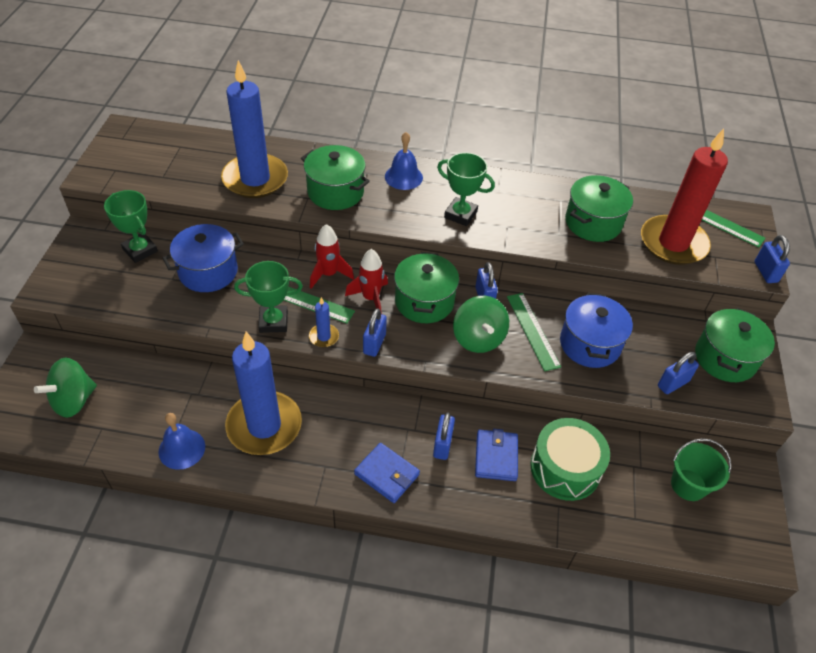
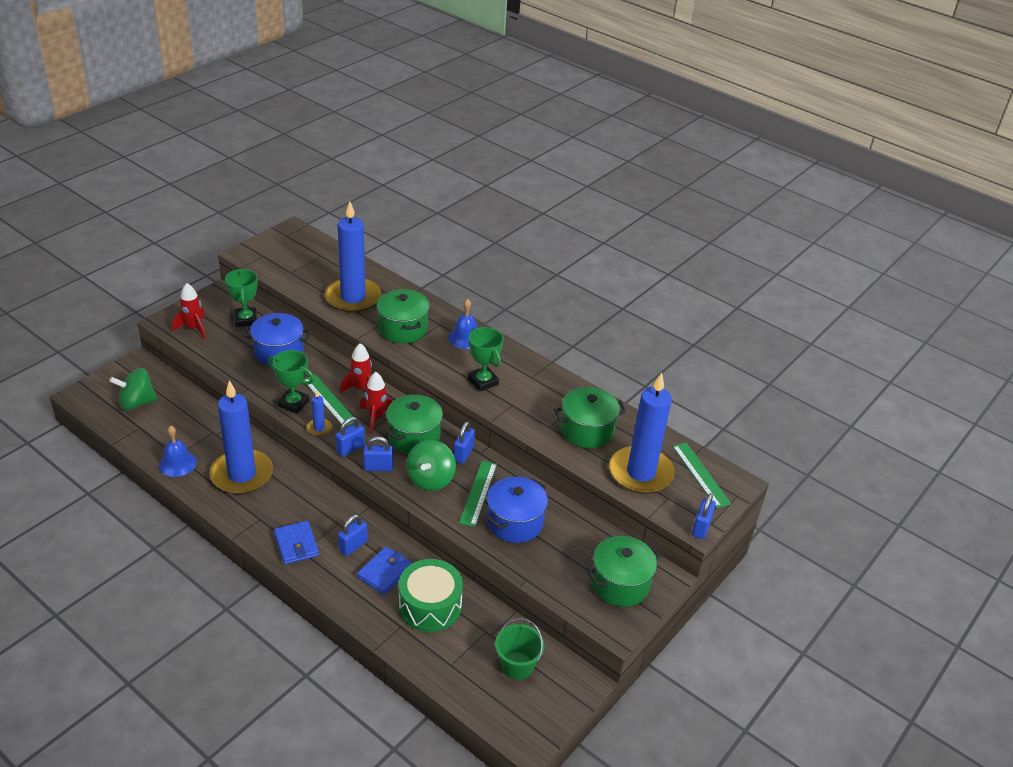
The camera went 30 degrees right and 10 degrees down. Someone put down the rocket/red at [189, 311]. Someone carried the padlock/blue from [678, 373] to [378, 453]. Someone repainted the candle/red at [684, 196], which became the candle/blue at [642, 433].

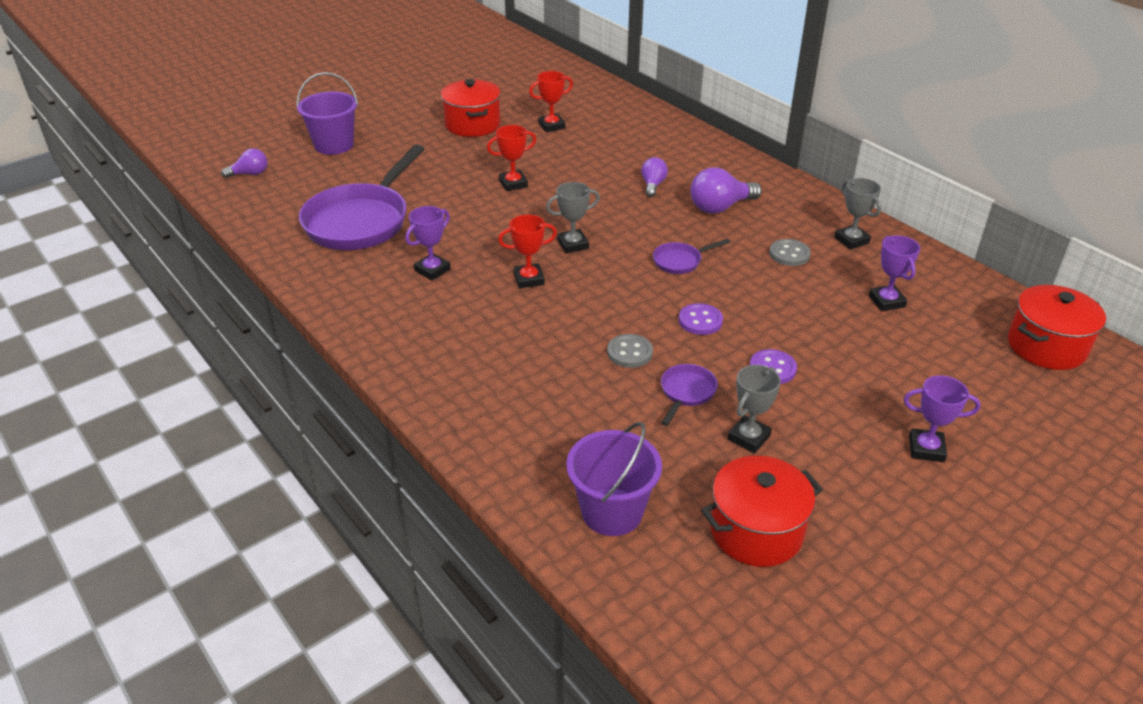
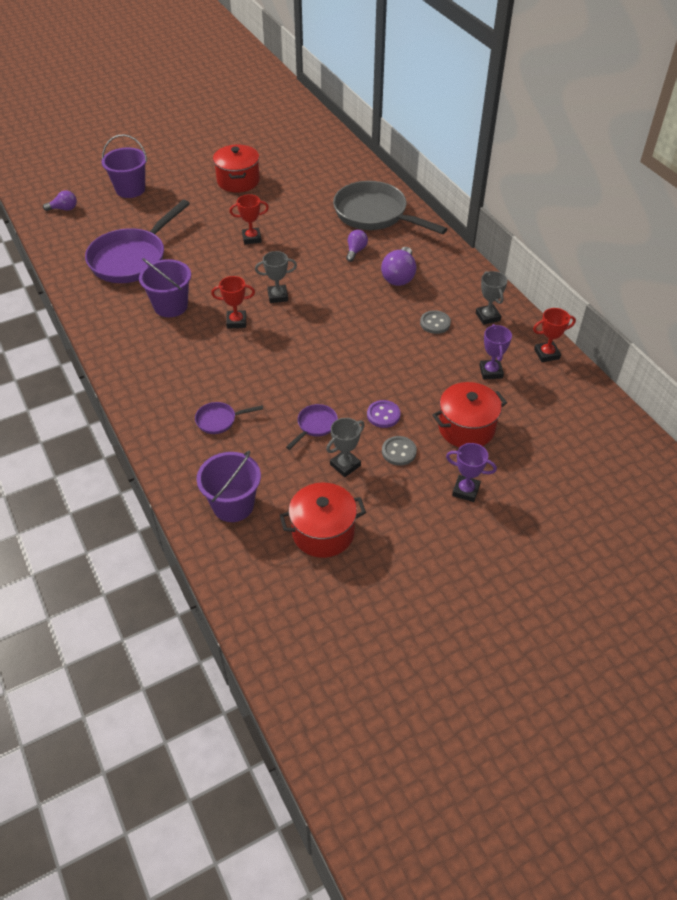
The camera went 10 degrees right and 10 degrees up. Someone took away the button/purple at [701, 319]. Someone put down the pan/grey at [390, 207]. Someone carried the trophy/red from [551, 101] to [554, 335]. Someone carried the button/grey from [630, 351] to [399, 451]. Someone carried the pan/purple from [691, 256] to [229, 418]. Someone carried the pot/red from [1057, 327] to [469, 415]. Someone swapped the trophy/purple at [428, 243] for the bucket/purple at [165, 287]. Someone rotated the light bulb/purple at [726, 190] by 60 degrees counterclockwise.

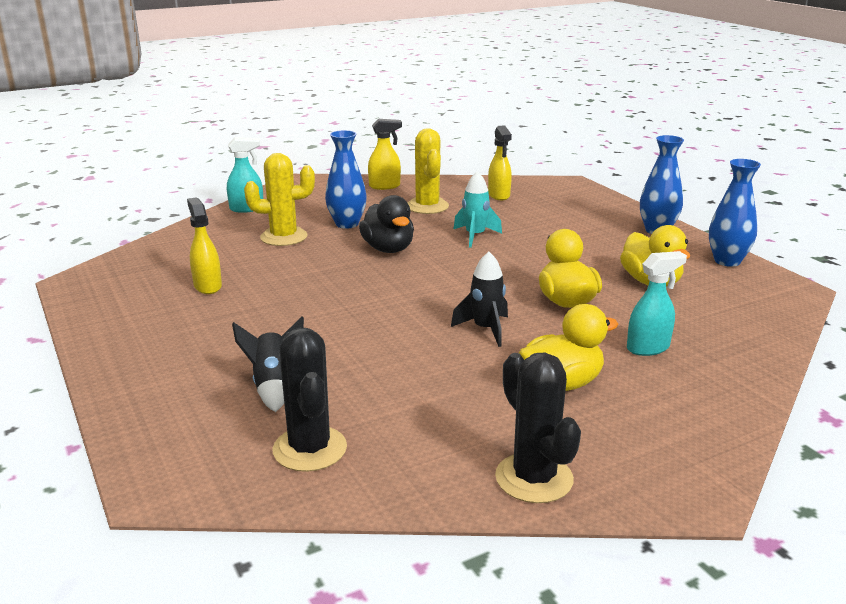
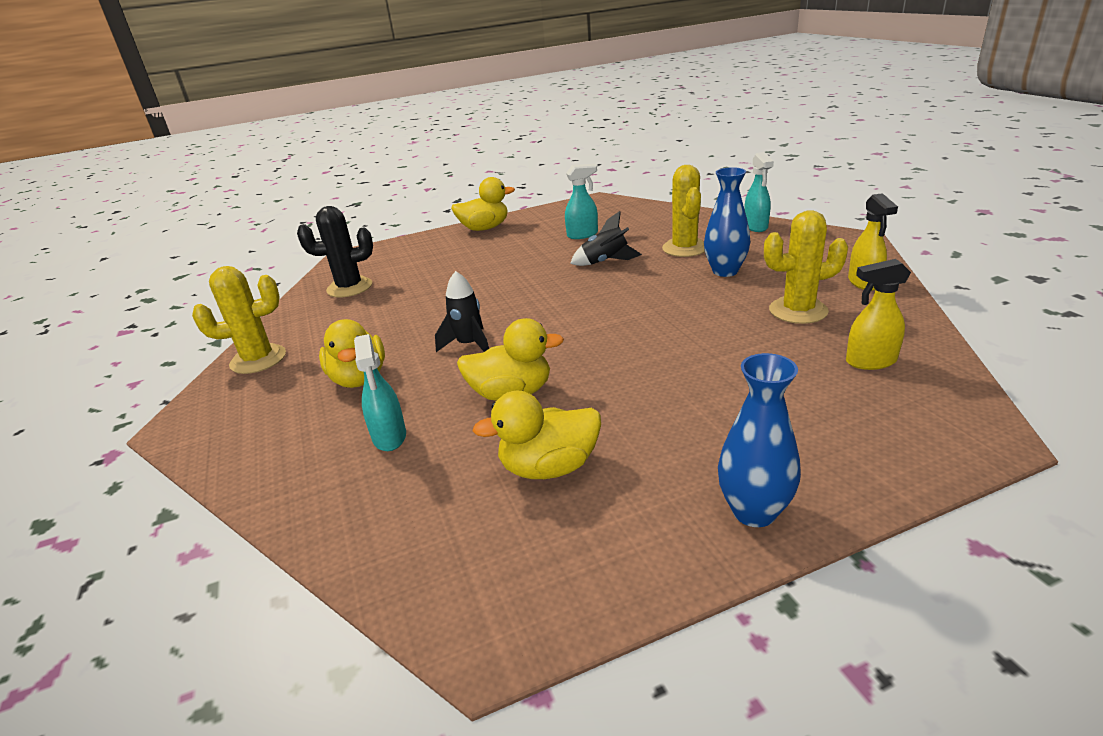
The camera went 100 degrees right and 5 degrees up. Someone took away the duck/black at [386, 224]. Someone took away the rocket/turquoise at [478, 209]. Someone took away the vase/blue at [735, 213]. Someone put down the duck/yellow at [483, 204]. Someone carried the rocket/black from [268, 364] to [606, 238]. Someone repainted the spray bottle/yellow at [204, 245], which became the spray bottle/turquoise at [581, 201]. Someone repainted the cactus/black at [538, 428], which became the cactus/yellow at [239, 320].

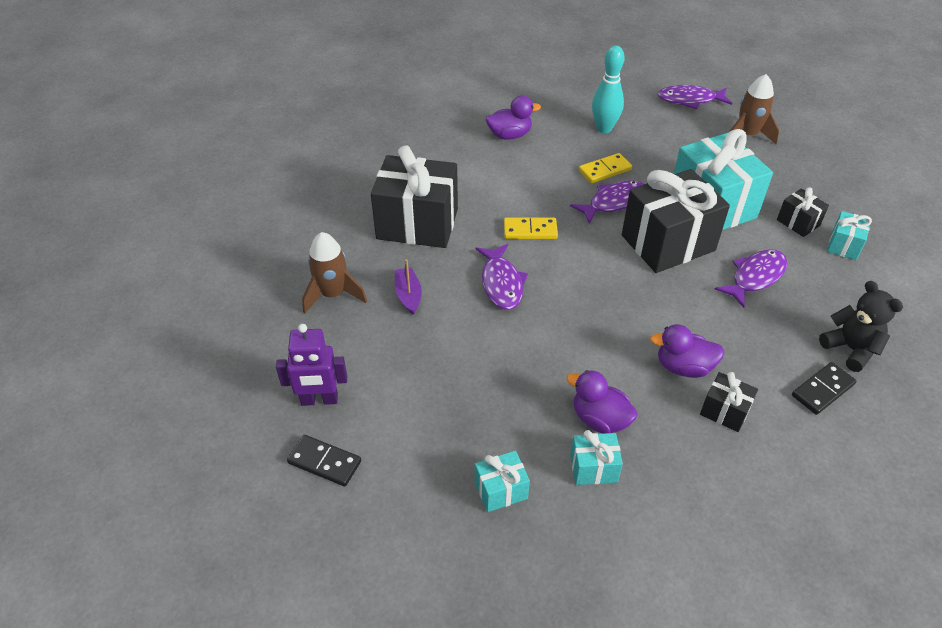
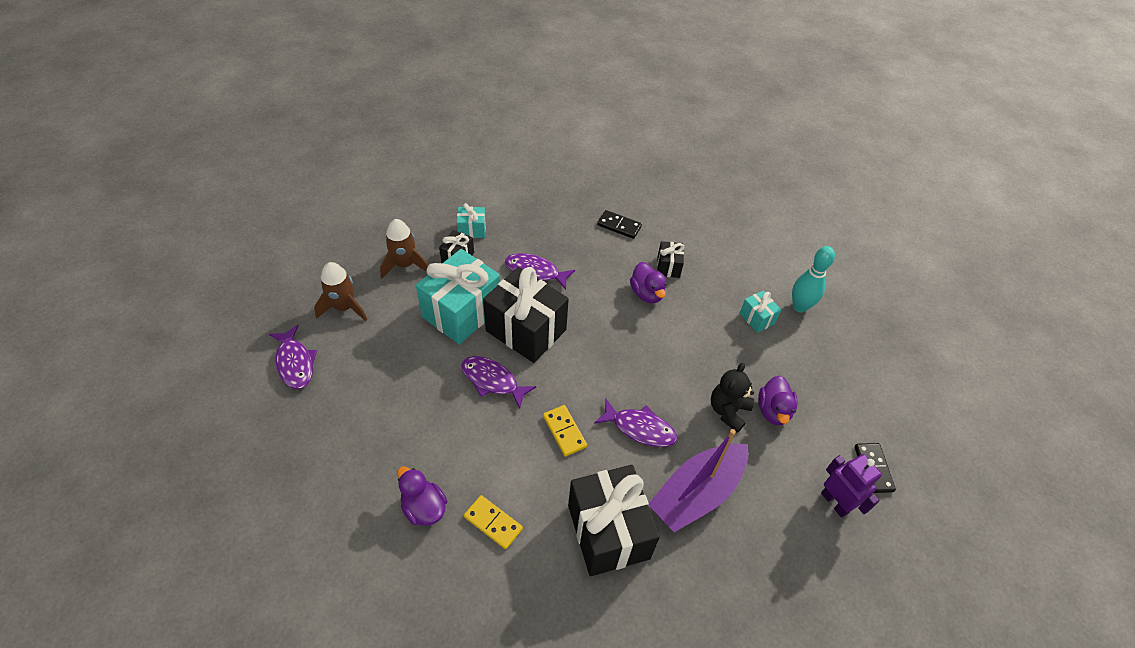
The camera went 120 degrees left and 5 degrees up. Someone took away the gift/turquoise at [502, 481]. Someone carried the rocket/brown from [334, 273] to [404, 248]. Someone carried the duck/purple from [602, 402] to [778, 400]. Someone carried the domino/yellow from [605, 168] to [493, 522]. Someone carried the bowling pin/turquoise from [608, 89] to [813, 279]. Someone carried the teddy bear/black from [861, 326] to [732, 398]. Someone rotated the fish/purple at [501, 277] by 60 degrees clockwise. Someone scaled the boat/purple at [408, 287] by 2.20.

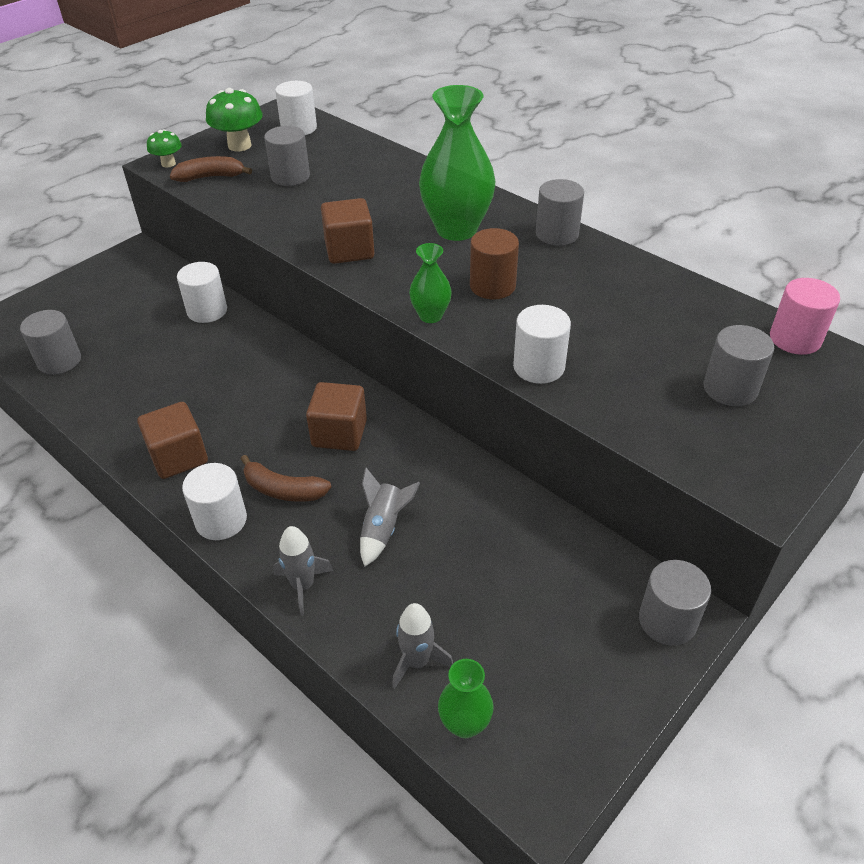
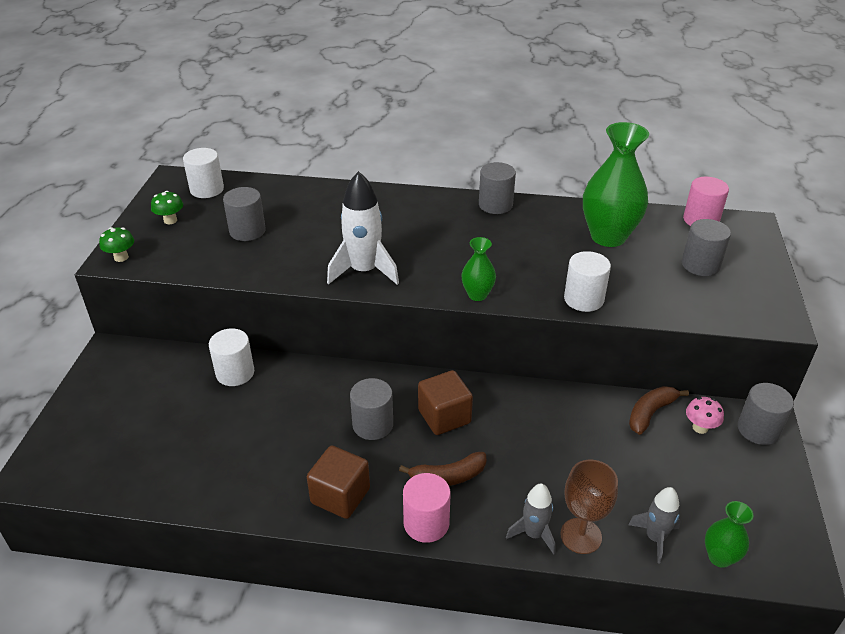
The camera went 35 degrees left and 5 degrees down. Someone took away the rocket/grey at [390, 517]. Someone took away the cylinder/brown at [494, 263]. Someone put down the goblet/brown at [589, 507]. Someone put down the mushroom/pink at [705, 415]. Someone carried the cylinder/grey from [50, 342] to [371, 409]. Someone carried the banana/brown from [211, 169] to [659, 410]. Someone carried the vase/green from [457, 163] to [616, 184]. Someone swapped the cube/brown at [347, 231] for the rocket/white at [363, 228]. Someone repainted the cylinder/white at [214, 501], which became the cylinder/pink at [426, 508]. Someone scaled the mushroom/green at [234, 119] by 0.59.

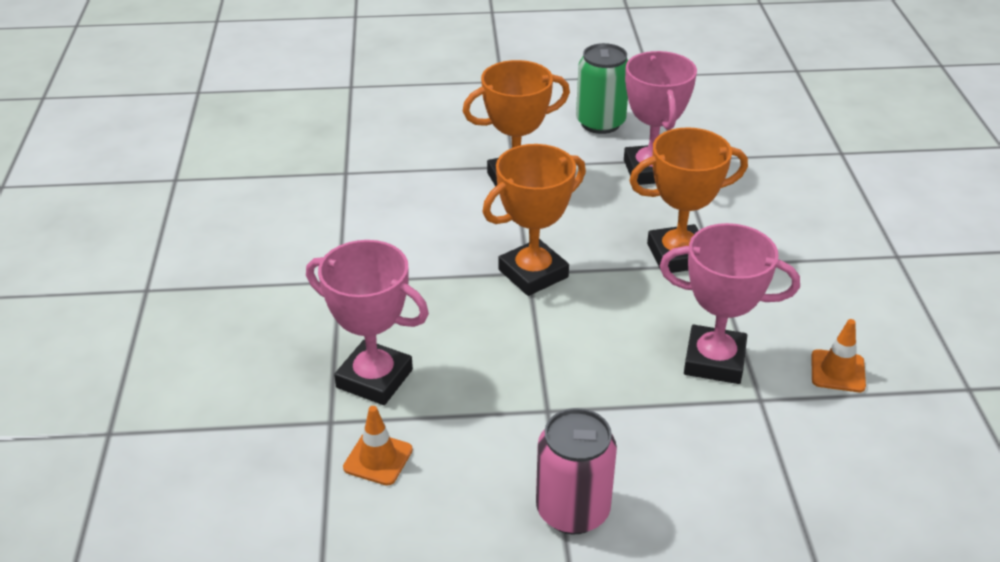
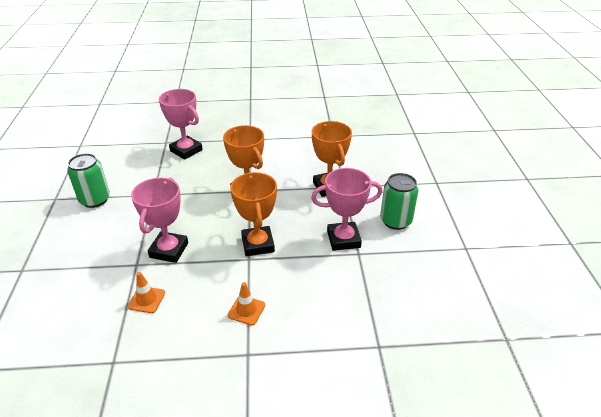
The camera went 90 degrees right and 0 degrees up. Someone carried the traffic cone/orange from [378, 446] to [246, 303]. Someone repainted the can/pink at [576, 471], which became the can/green at [88, 180]. Someone rotated the trophy/pink at [367, 322] by 75 degrees counterclockwise.

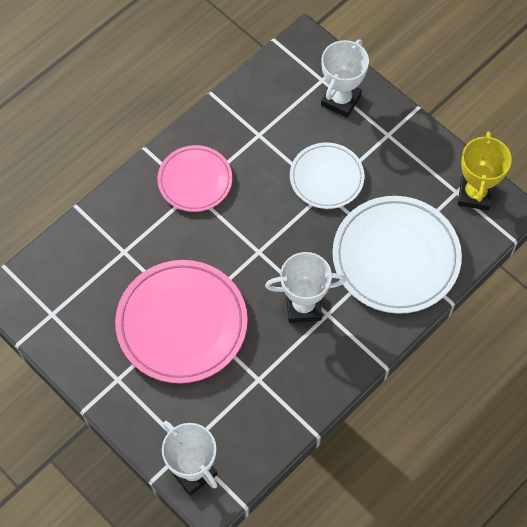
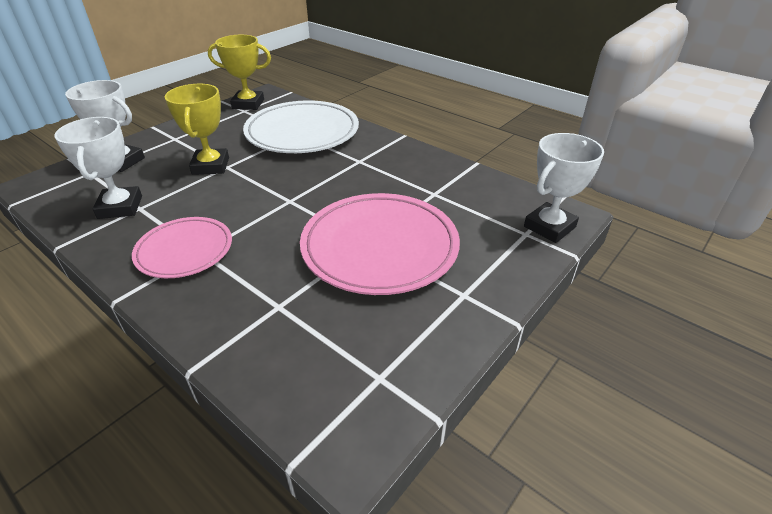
The camera went 95 degrees left and 25 degrees down. Someone carried the trophy/white from [305, 287] to [98, 168]. Someone swapped the plate/white at [327, 176] for the trophy/yellow at [197, 129].

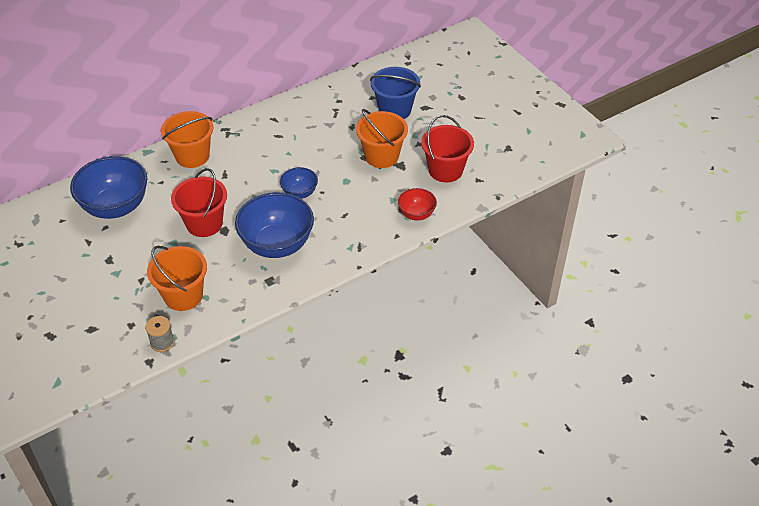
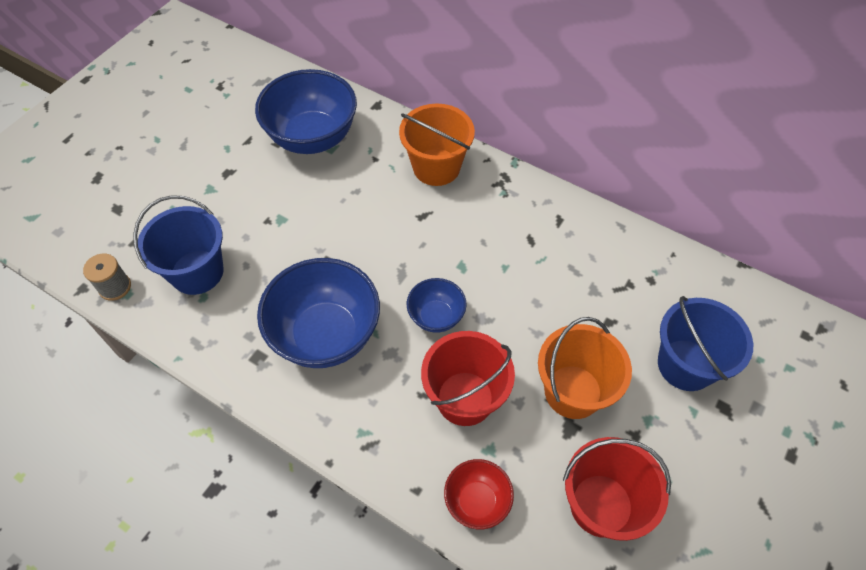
The camera went 65 degrees right and 10 degrees up. Someone carried the bucket/red from [199, 202] to [468, 378]. Someone repainted the bucket/orange at [177, 278], which became the bucket/blue at [178, 245].

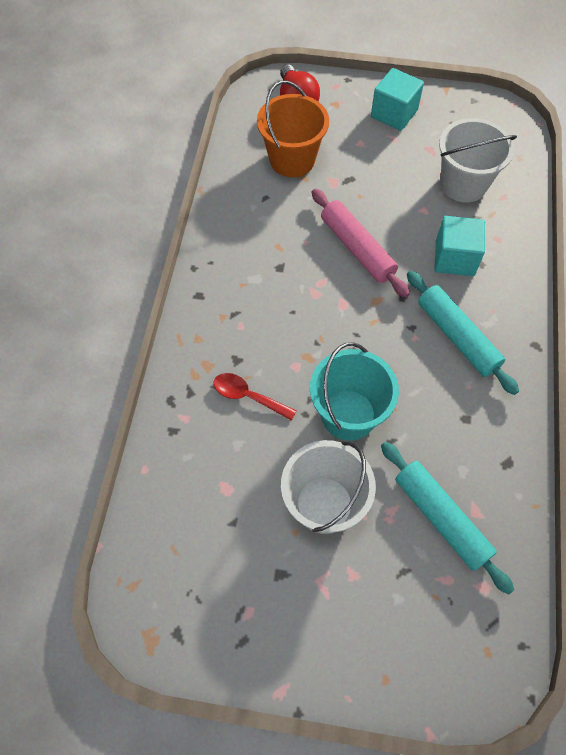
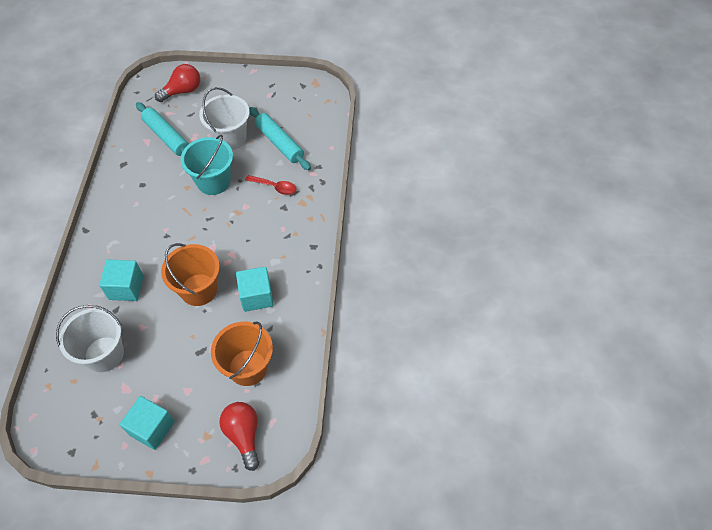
The camera went 175 degrees right and 5 degrees down. Someone put down the light bulb/red at [177, 83]. Someone put down the cube/turquoise at [255, 289]. Someone carried the rolling pin/turquoise from [463, 333] to [280, 138]. Someone swapped the rolling pin/pink at [361, 243] for the bucket/orange at [190, 274].

